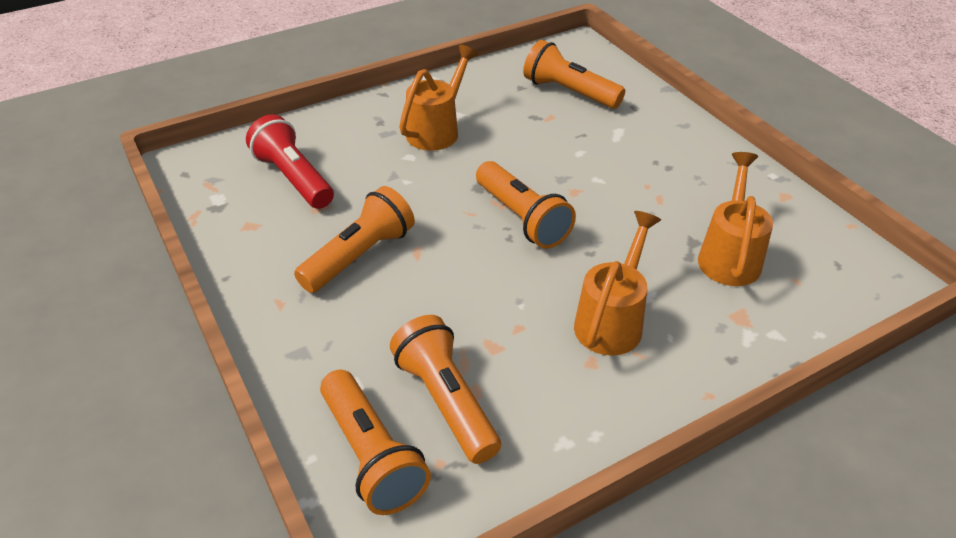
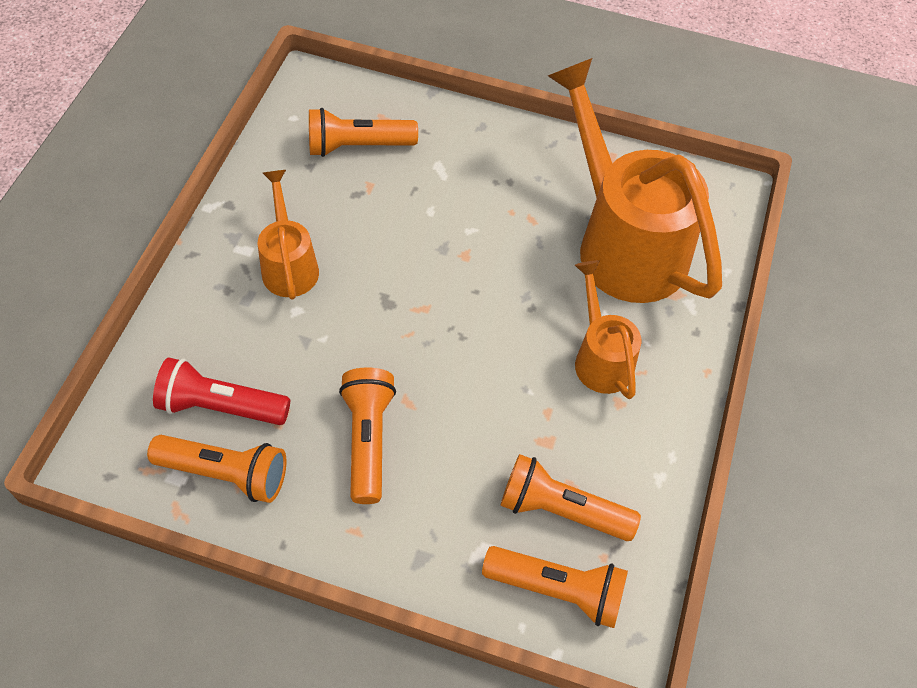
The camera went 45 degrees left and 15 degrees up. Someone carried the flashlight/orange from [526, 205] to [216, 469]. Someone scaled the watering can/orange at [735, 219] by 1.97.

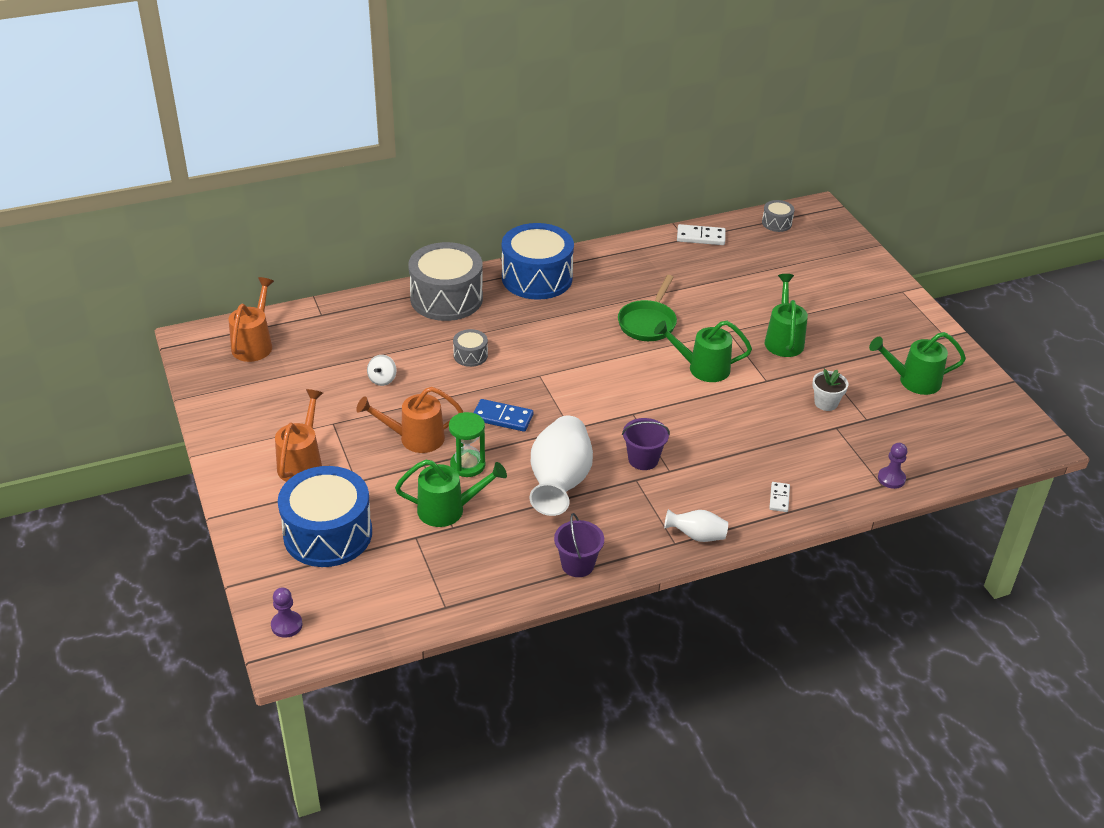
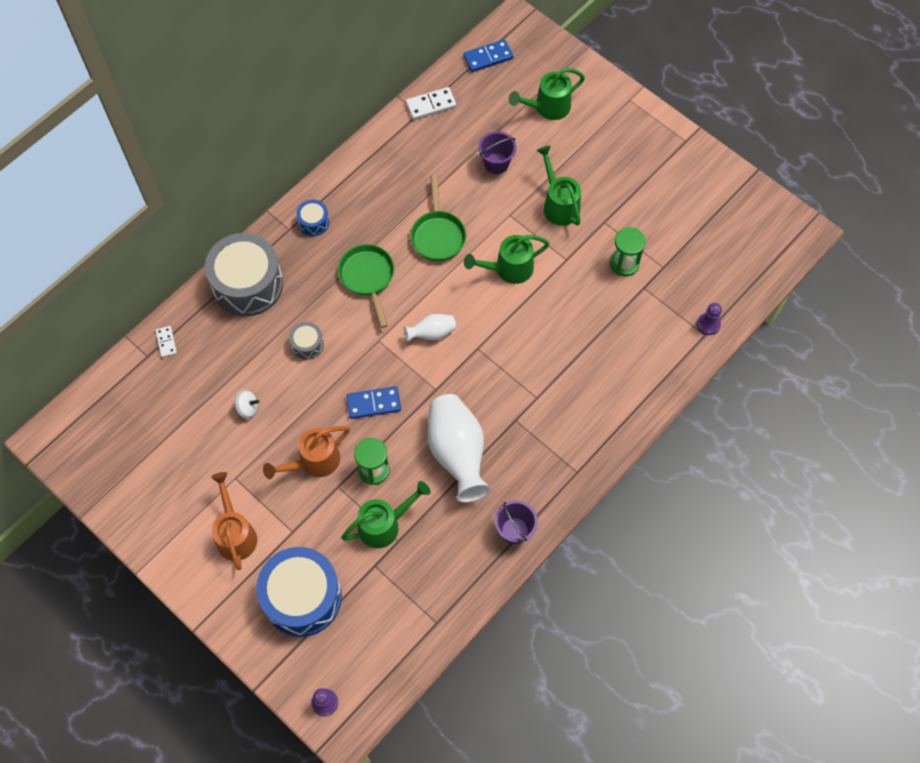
The camera went 25 degrees left and 25 degrees up. Someone took away the watering can/orange at [251, 319]. Someone put down the pan/green at [366, 286]. Someone carried the bucket/purple from [646, 444] to [497, 152]. Someone carried the vase/white from [696, 525] to [430, 328]. Someone carried the domino/white from [779, 497] to [166, 342]. Someone carried the watering can/green from [917, 363] to [547, 94]. Someone swapped the drum/grey at [778, 216] for the domino/blue at [488, 55]. Someone swapped the flower pot/white at [830, 390] for the hourglass/green at [628, 251]. Someone rotated the spinning top/white at [382, 370] by 75 degrees counterclockwise. Someone scaled the drum/blue at [538, 261] by 0.45.

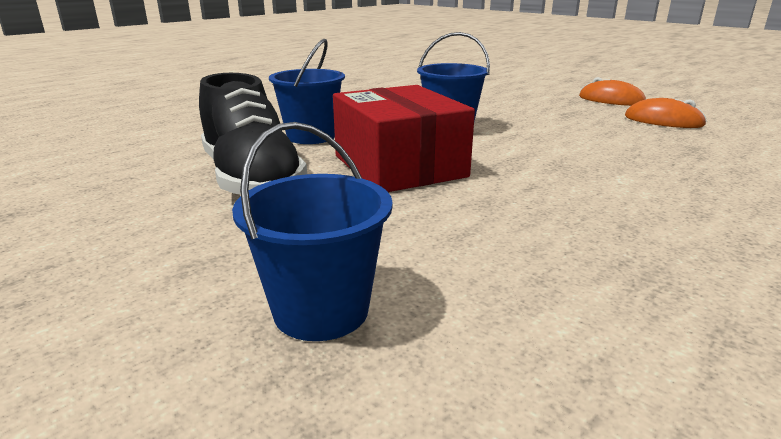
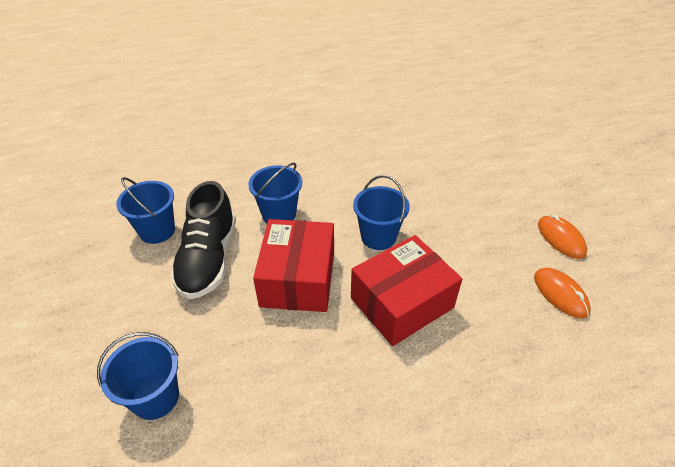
The camera went 30 degrees right and 20 degrees up. Someone put down the bucket/blue at [145, 210]. Someone put down the box/red at [406, 290].

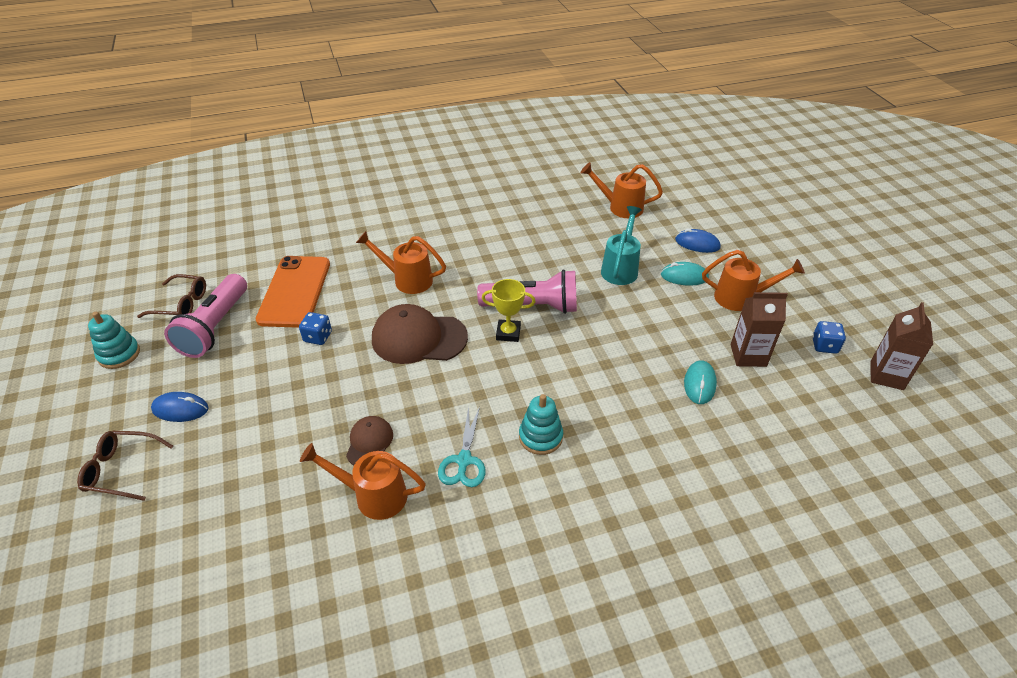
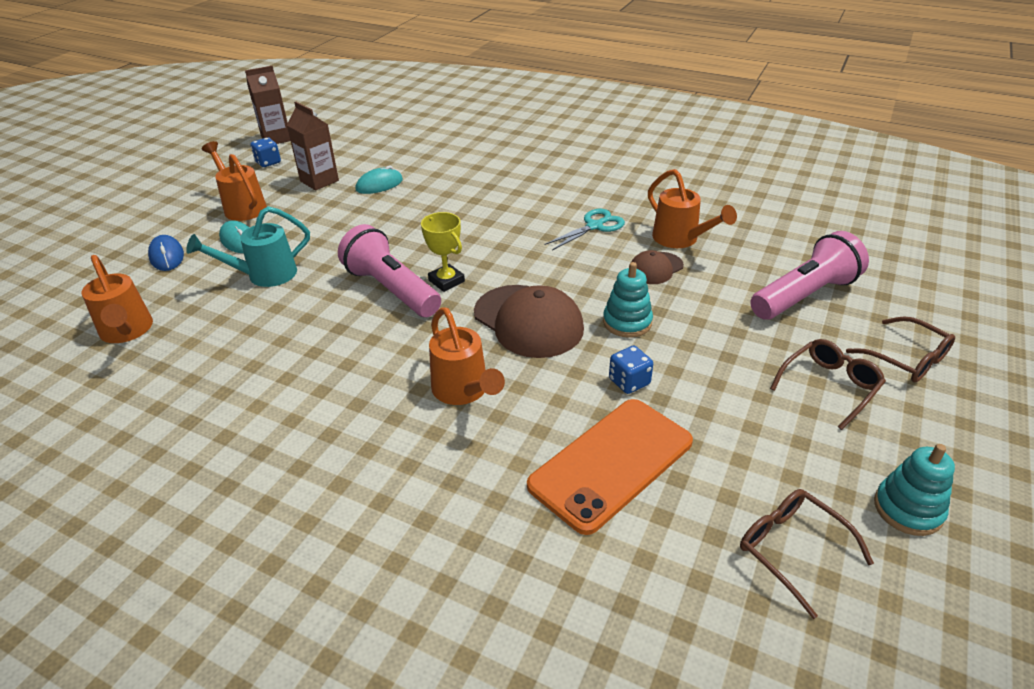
The camera went 135 degrees left and 5 degrees down. Someone carried the flashlight/pink from [205, 316] to [809, 275]. Someone carried the stacking toy/turquoise from [541, 424] to [628, 300]. Someone swapped the mouse/blue at [180, 407] for the glasses/brown at [828, 384].

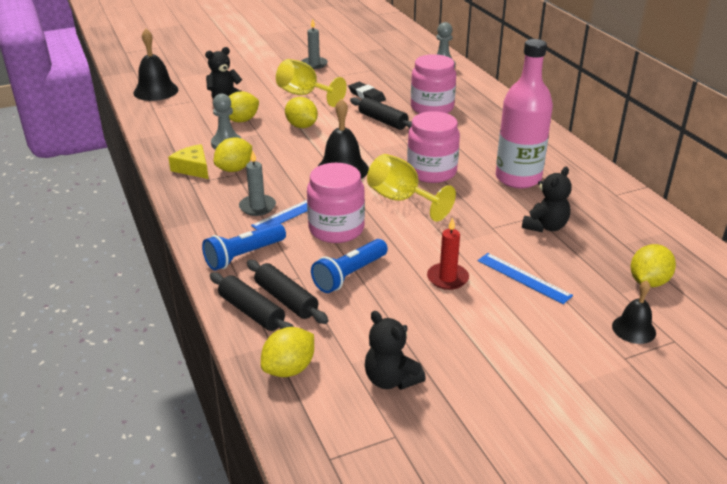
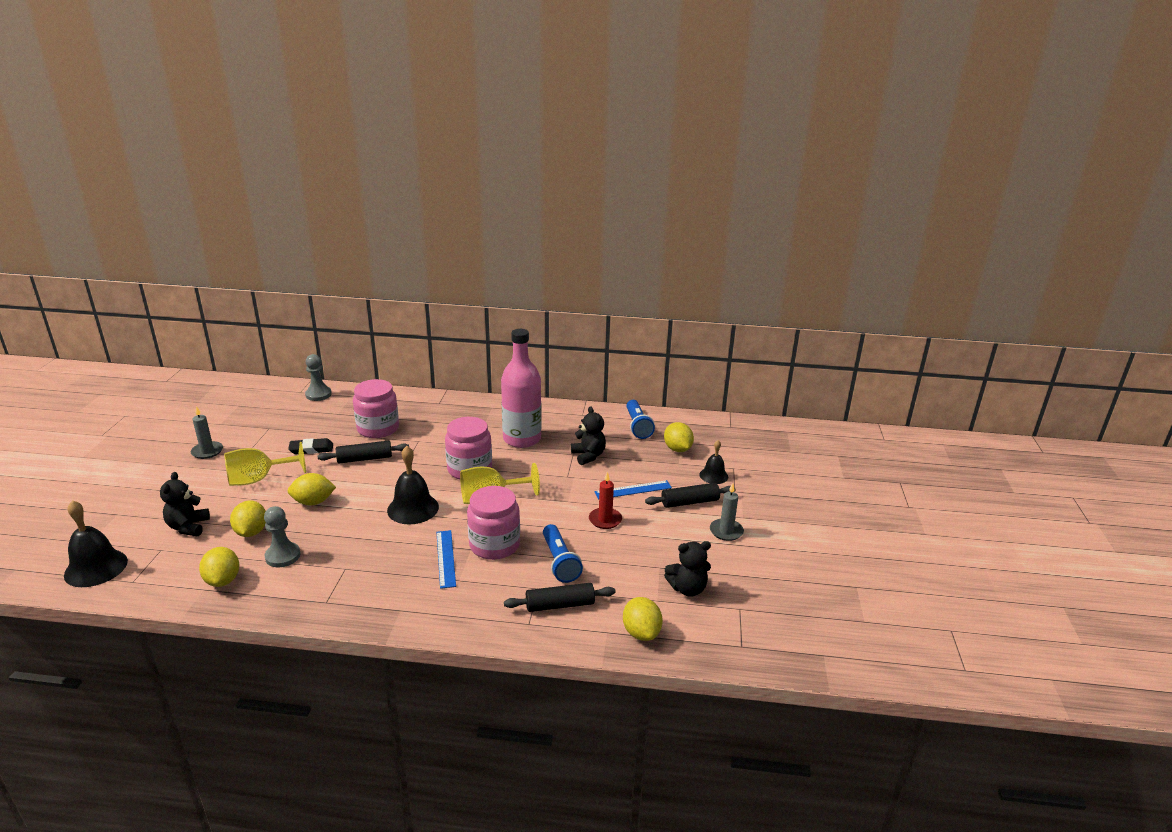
The camera went 60 degrees left and 5 degrees down. Someone took away the cheese/yellow at [188, 161]. Someone carried the flashlight/blue from [244, 247] to [640, 419]. Someone carried the rolling pin/black from [252, 301] to [690, 495]. Someone carried the lemon/yellow from [233, 154] to [219, 567]. Someone carried the candle/grey from [257, 183] to [727, 512].

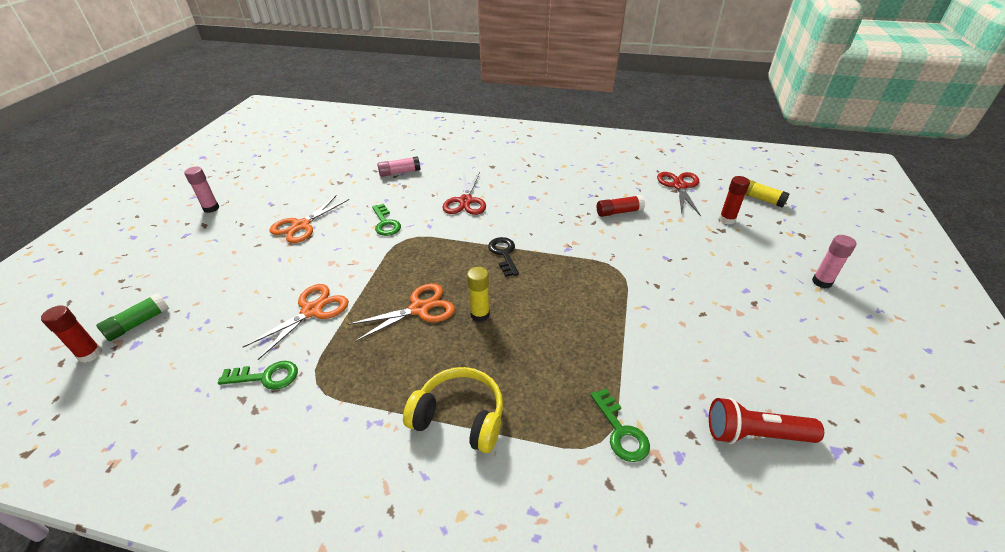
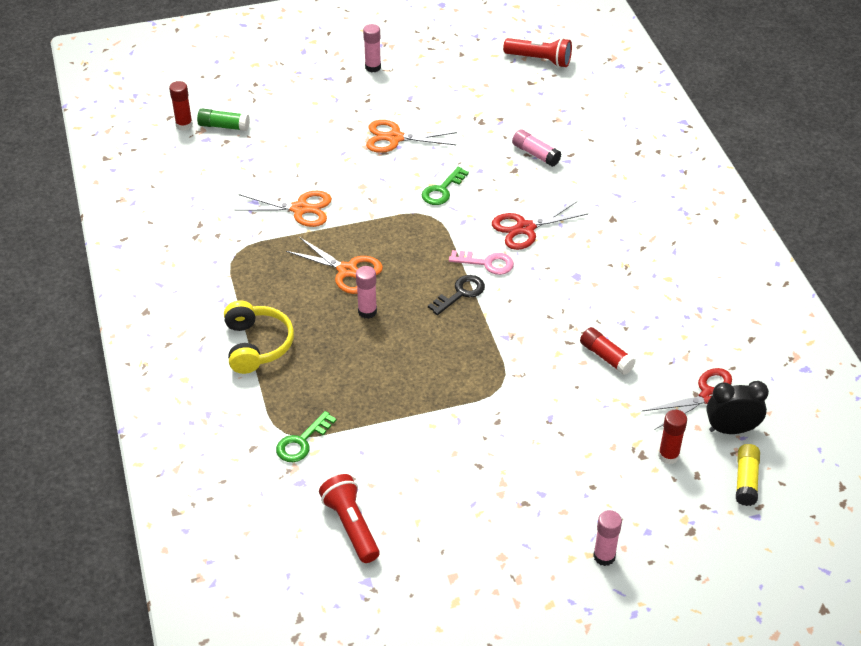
The camera went 60 degrees right and 5 degrees up. Someone took away the key/green at [258, 375]. Someone put down the key/pink at [481, 262]. Someone put down the flashlight/red at [537, 53]. Someone put down the clock/black at [737, 407]. Someone repainted the glue stick/yellow at [478, 294], which became the glue stick/pink at [366, 292].

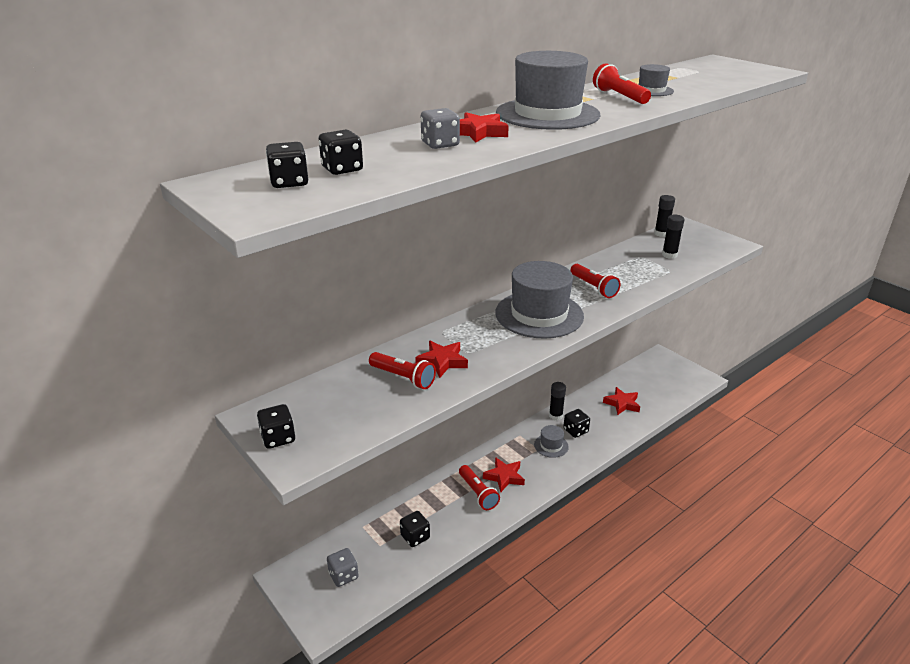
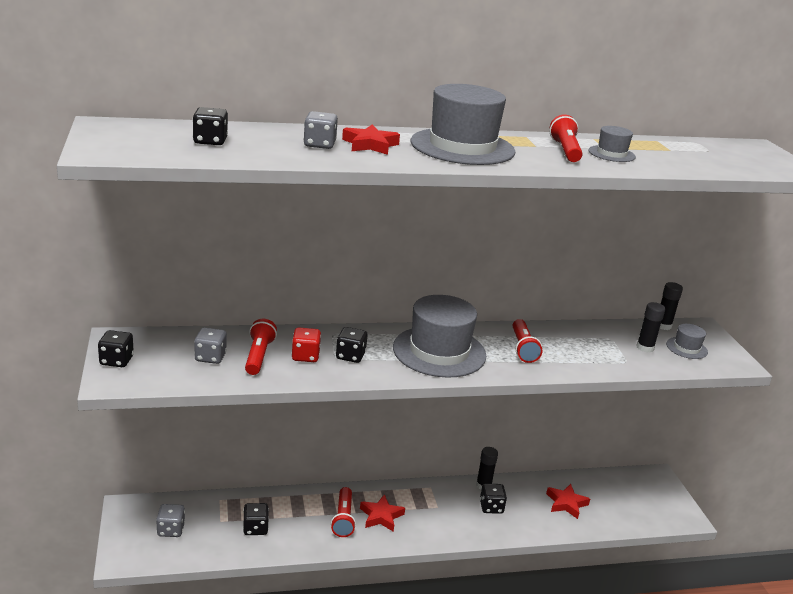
The camera went 25 degrees right and 5 degrees down. Someone put down the dice/grey at [210, 346]. Someone carried the dice/black from [287, 165] to [351, 345]. Someone carried the hat/grey from [551, 441] to [687, 341]. Someone swapped the star/red at [441, 359] for the dice/red at [306, 345]. Someone rotated the flashlight/red at [402, 370] by 150 degrees counterclockwise.

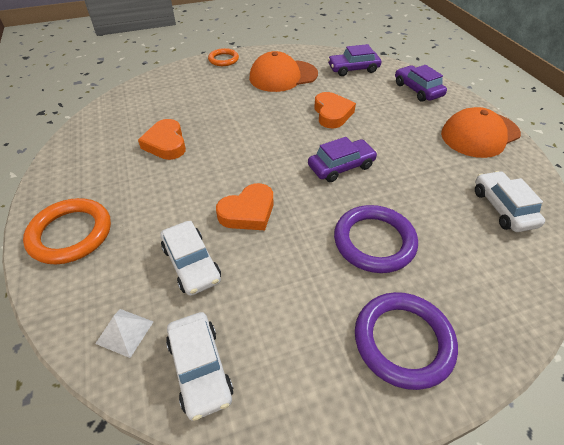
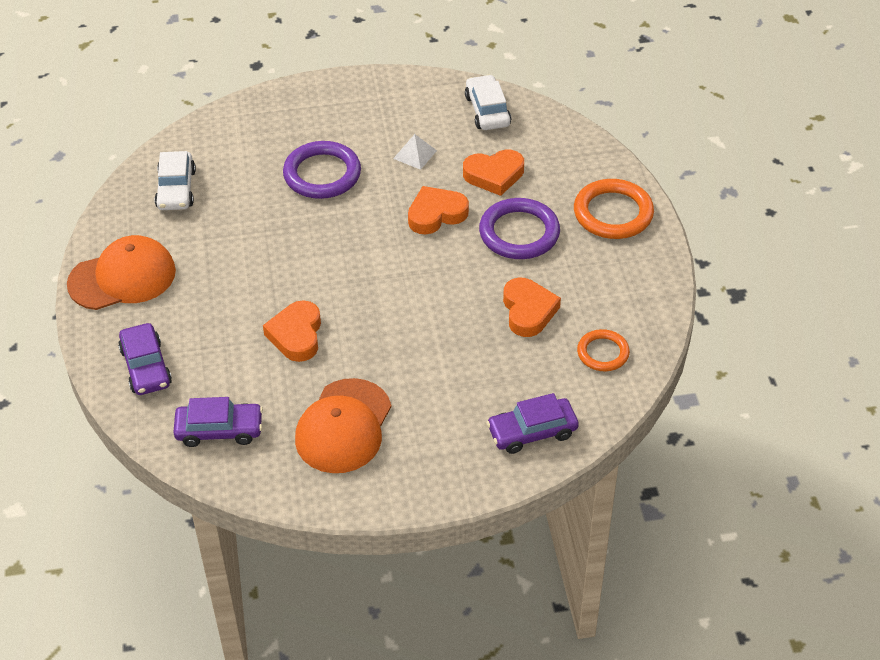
The camera went 170 degrees left and 0 degrees up. Someone carried the pyramid/white from [124, 333] to [415, 152]. Someone carried the ring/orange from [223, 57] to [603, 350]. Someone carried the car/purple from [342, 159] to [533, 423]. Someone carried the ring/purple from [406, 341] to [519, 228]. Someone swapped the car/white at [191, 258] for the heart/orange at [493, 173]. Someone rotated the cap/orange at [283, 71] by 120 degrees clockwise.

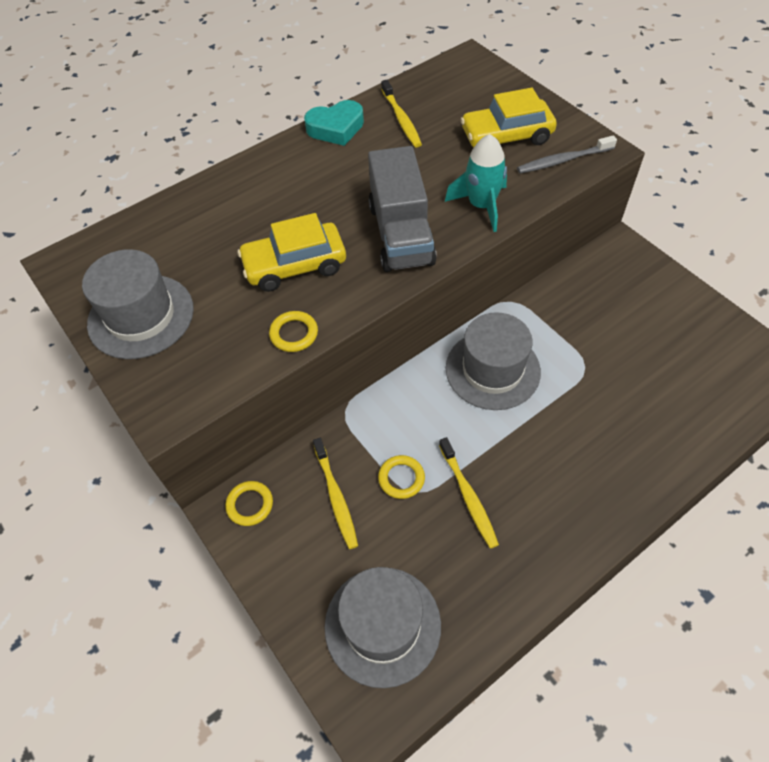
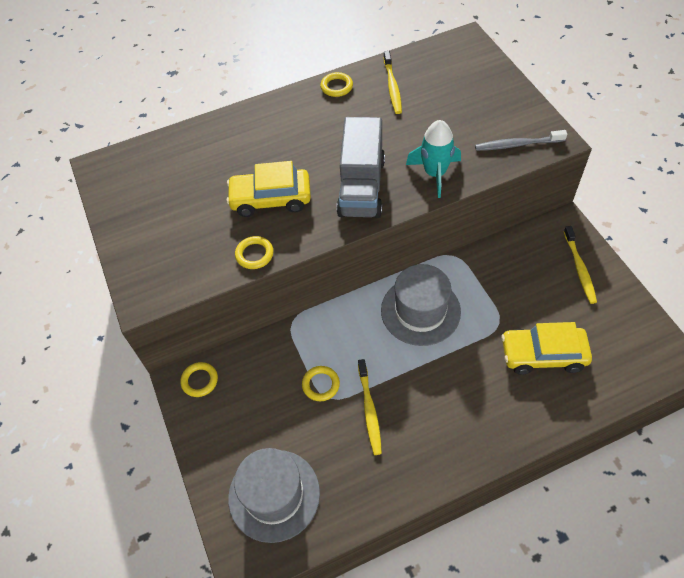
The camera went 15 degrees right and 0 degrees up. Someone took away the hat/grey at [138, 304]. Someone carried the toothbrush/yellow from [335, 493] to [580, 265]. Someone carried the car/yellow from [508, 117] to [546, 348]. Someone swapped the heart/turquoise at [334, 123] for the ring/yellow at [336, 84].

